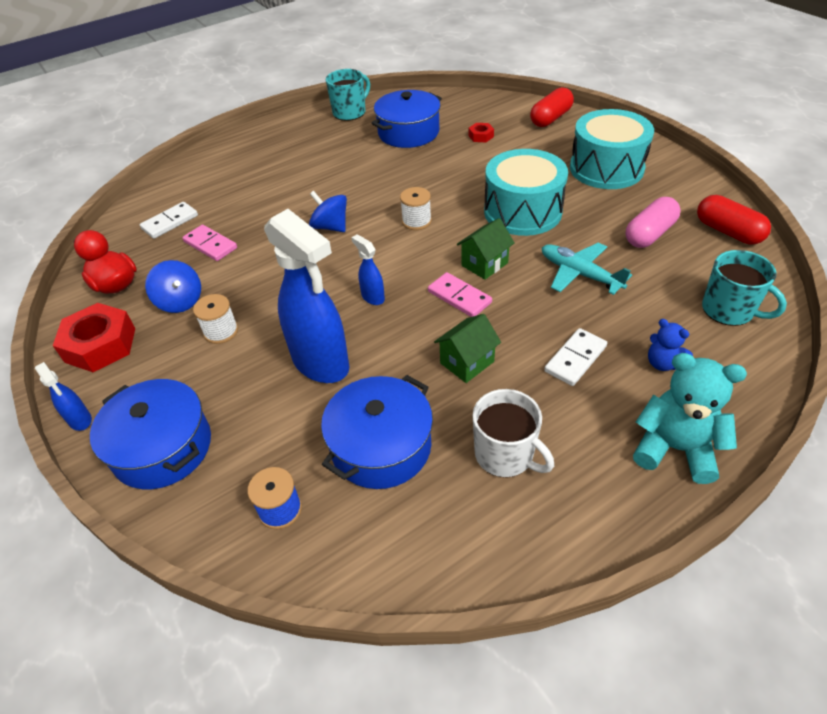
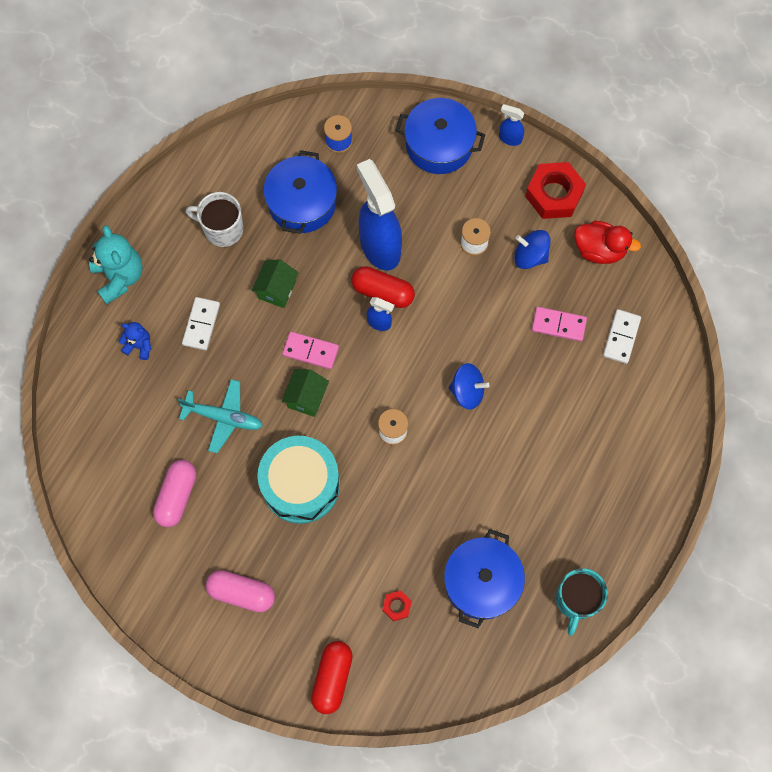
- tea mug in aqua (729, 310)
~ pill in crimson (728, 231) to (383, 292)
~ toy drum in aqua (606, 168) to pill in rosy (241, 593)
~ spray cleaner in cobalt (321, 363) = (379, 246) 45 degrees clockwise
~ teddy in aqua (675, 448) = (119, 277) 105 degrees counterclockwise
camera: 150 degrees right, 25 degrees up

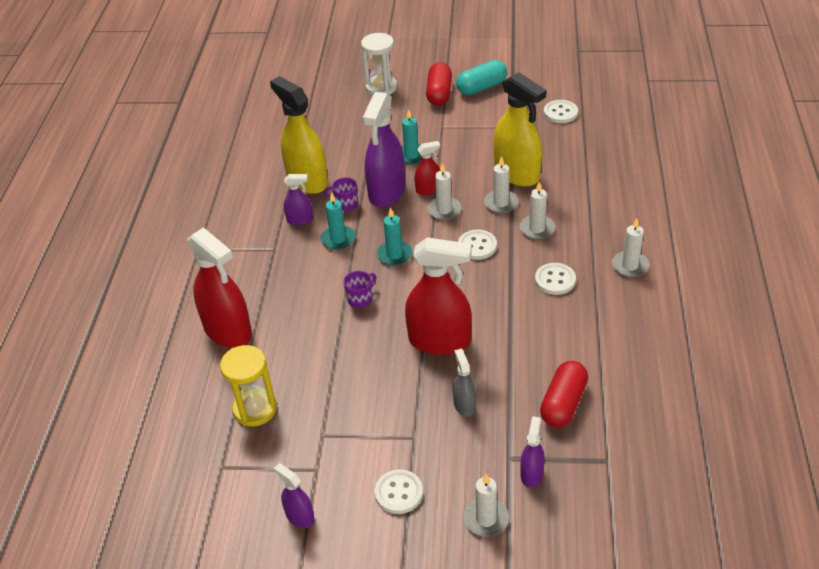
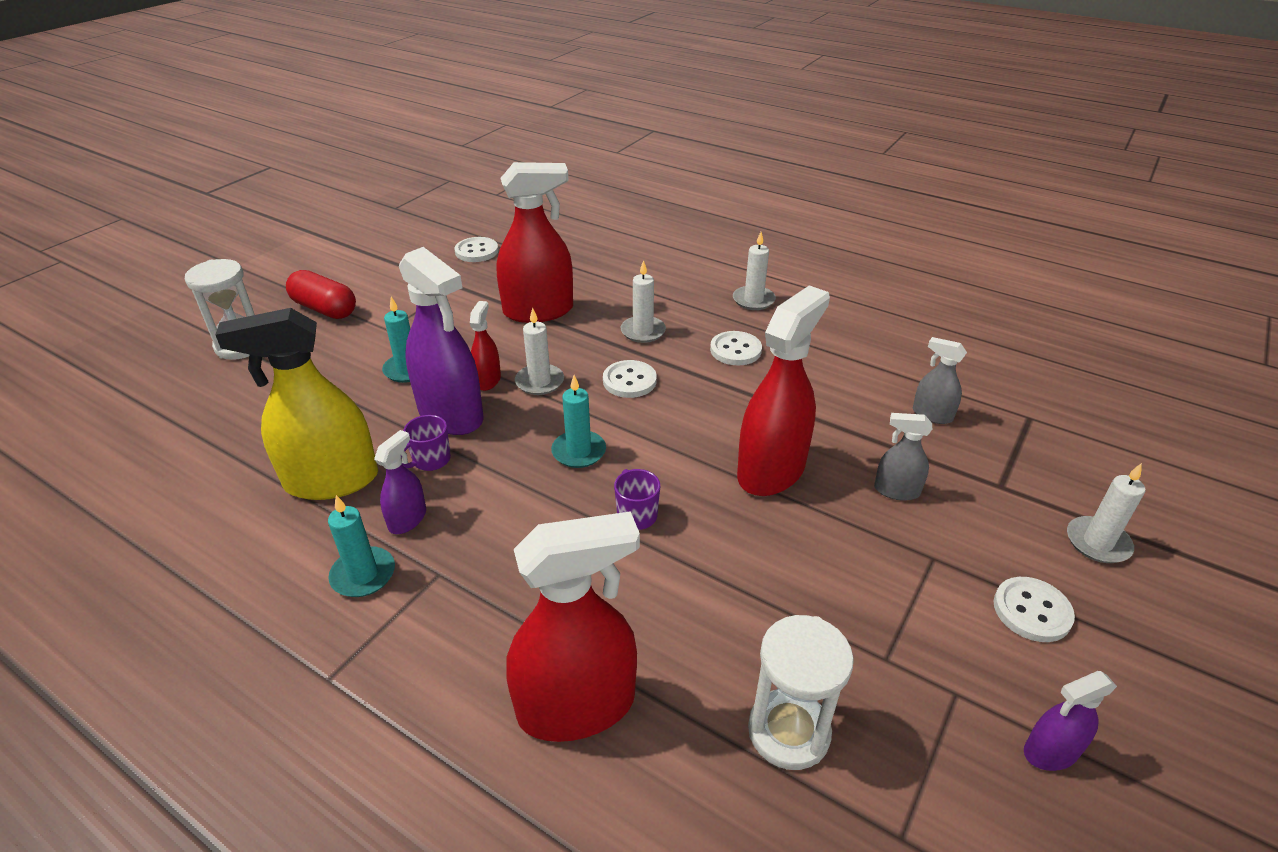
- pill in aqua (481, 87)
- candle in snow-white (501, 203)
- spray cleaner in royal purple (531, 474)
~ candle in aqua (338, 239) to (363, 575)
~ pill in crimson (563, 403) to spray cleaner in gray (932, 415)
~ hourglass in yellow (255, 409) to hourglass in snow-white (788, 731)
~ spray cleaner in yellow (517, 174) to spray cleaner in crimson (538, 311)
camera: 65 degrees left, 5 degrees down

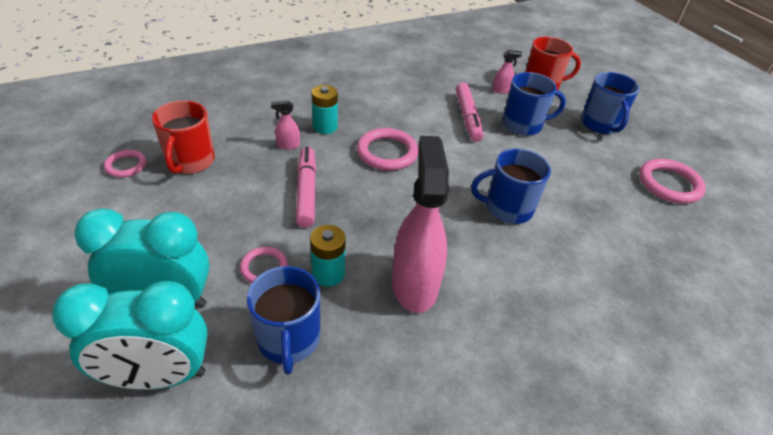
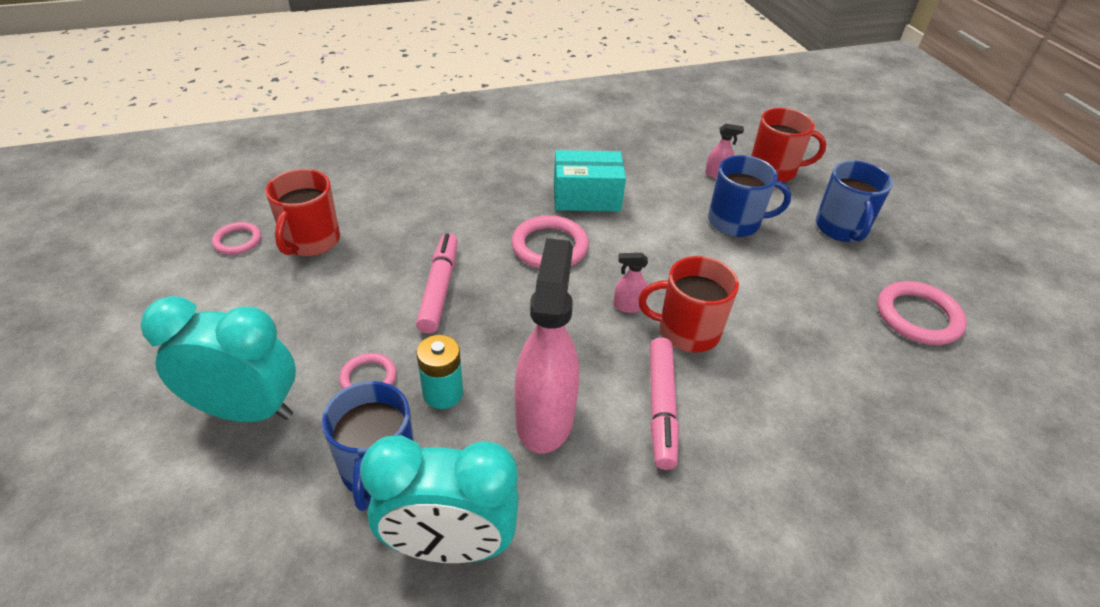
- battery in aqua (325, 127)
+ box in aqua (586, 197)
~ alarm clock in aqua (158, 376) to (449, 545)
~ spray cleaner in rosy (288, 145) to (628, 306)
~ felt pen in rosy (467, 117) to (661, 407)
~ tea mug in cobalt (507, 208) to tea mug in crimson (687, 331)
camera: 10 degrees right, 0 degrees up

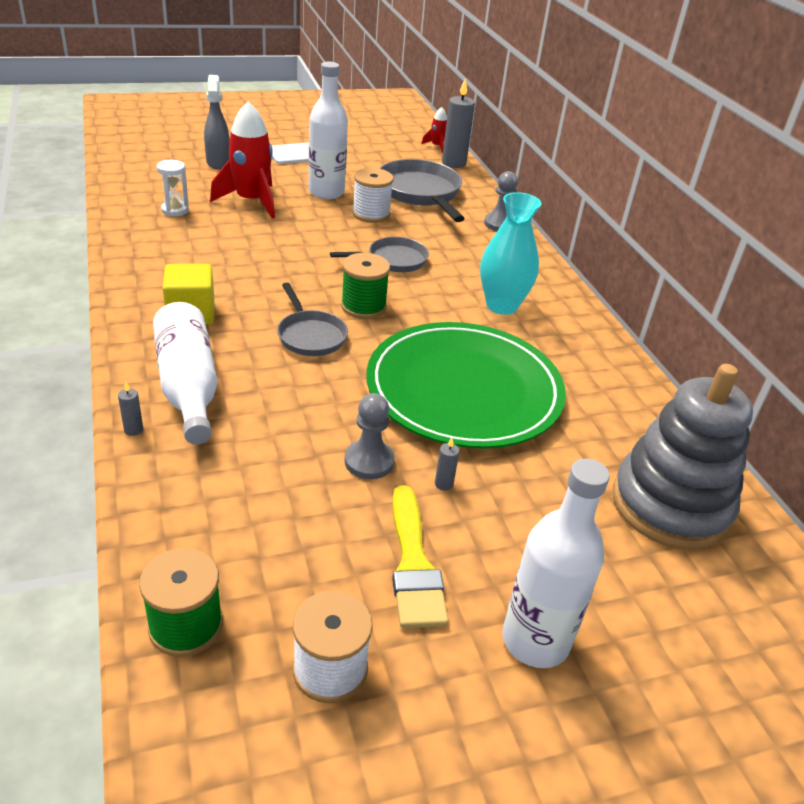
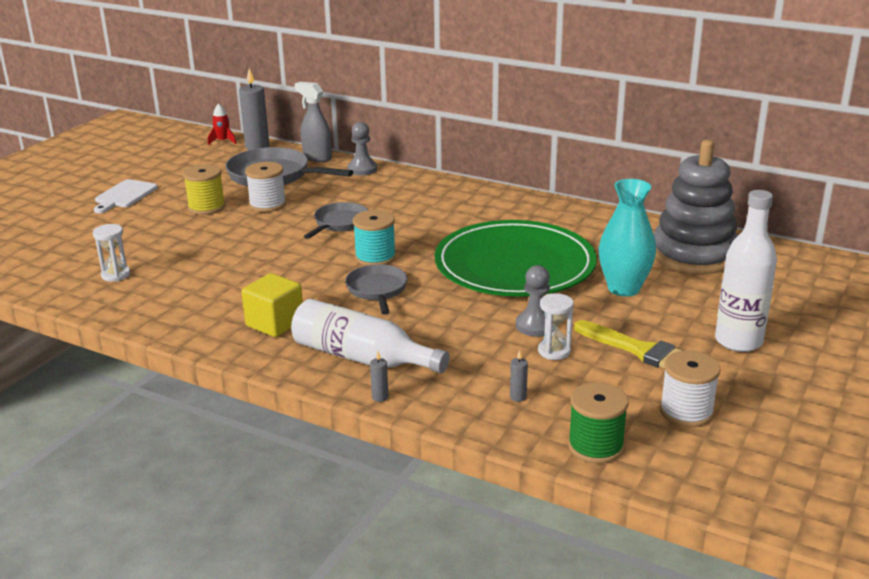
- rocket in crimson (251, 201)
+ hourglass in snow-white (554, 351)
~ spray cleaner in gray (218, 162) to (317, 157)
~ candle in gray (443, 484) to (518, 397)
~ tall vase in aqua (501, 306) to (623, 288)
~ drink bottle in snow-white (326, 192) to spool in yellow (206, 207)
~ spool in emerald (363, 306) to spool in aqua (375, 257)
~ pan in gray (310, 336) = (377, 290) 120 degrees counterclockwise
camera: 40 degrees left, 10 degrees down

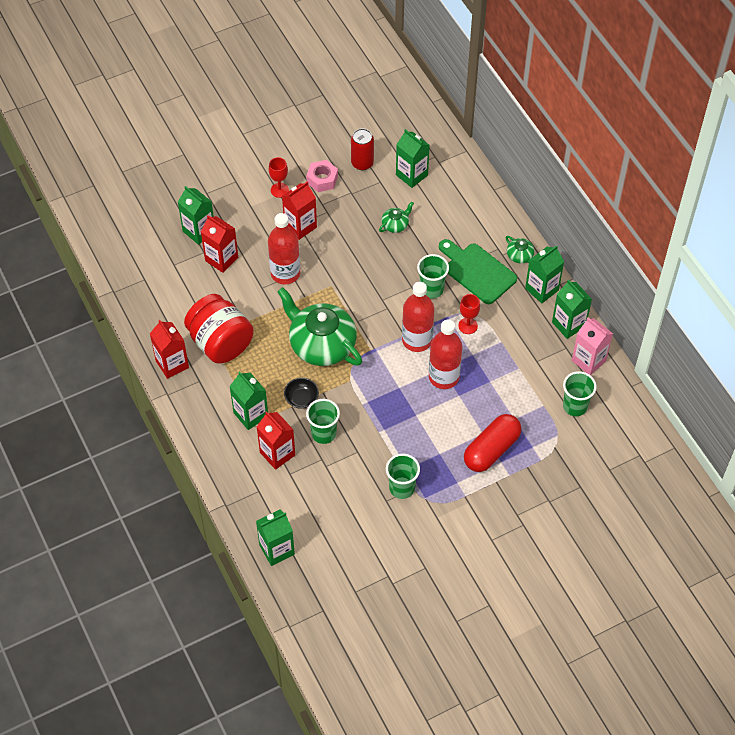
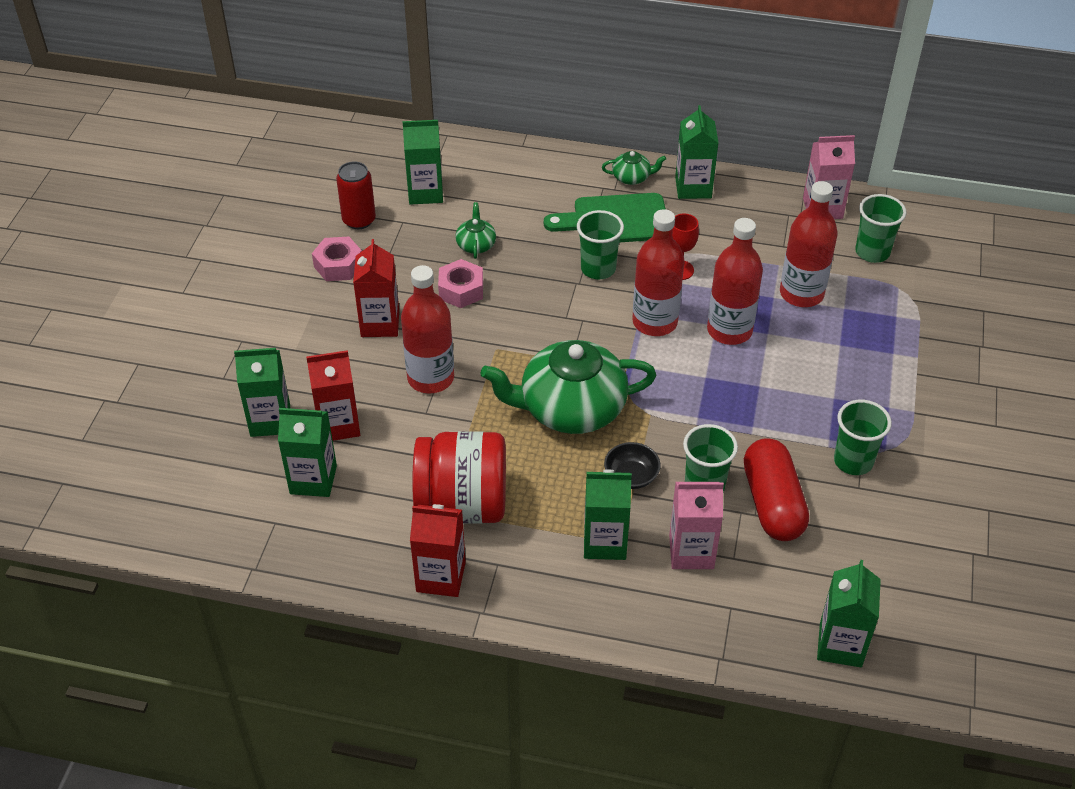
- goblet in crimson (279, 190)
+ nut in rosy (461, 290)
+ drink bottle in crimson (801, 294)
~ pill in crimson (491, 450) to (772, 503)
~ carton in emerald (568, 324) to (313, 479)
~ carton in crimson (277, 454) to carton in rosy (691, 552)
camera: 50 degrees left, 10 degrees down

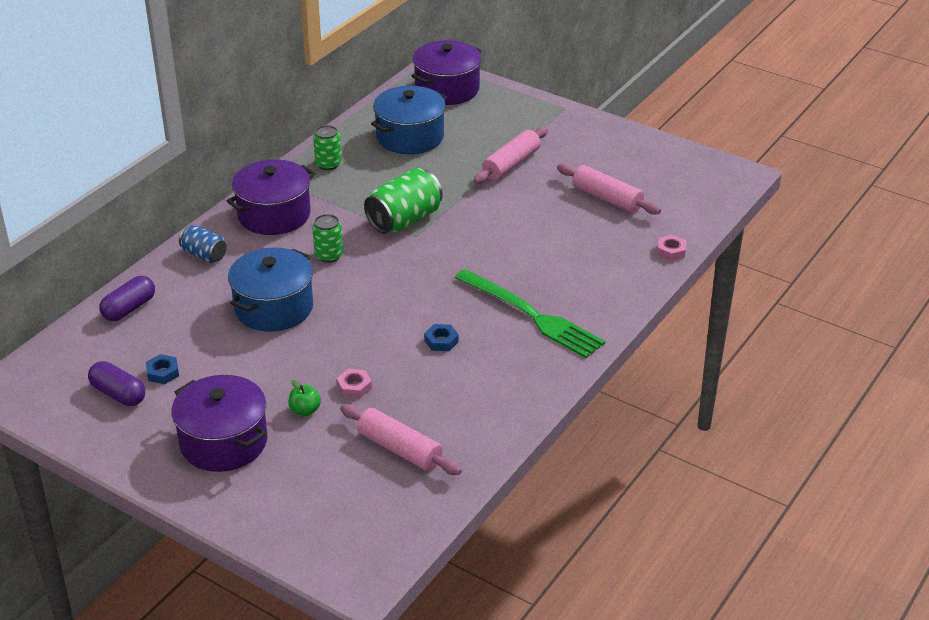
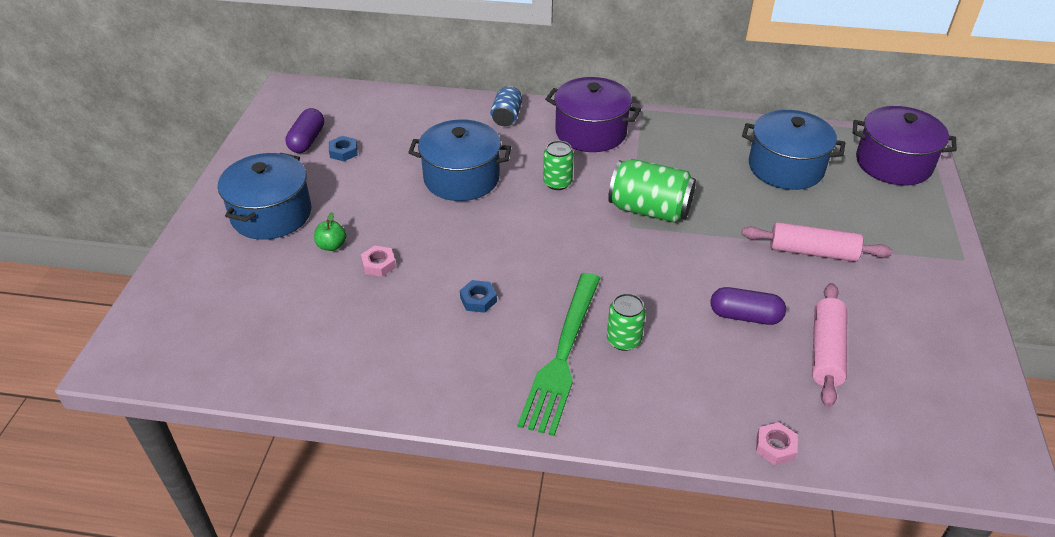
- rolling pin in rosy (399, 449)
~ pill in royal purple (129, 308) to (745, 316)
~ tin in emerald (328, 164) to (623, 340)
~ cooking pot in royal purple (223, 442) to cooking pot in cobalt (271, 214)
camera: 65 degrees right, 5 degrees up

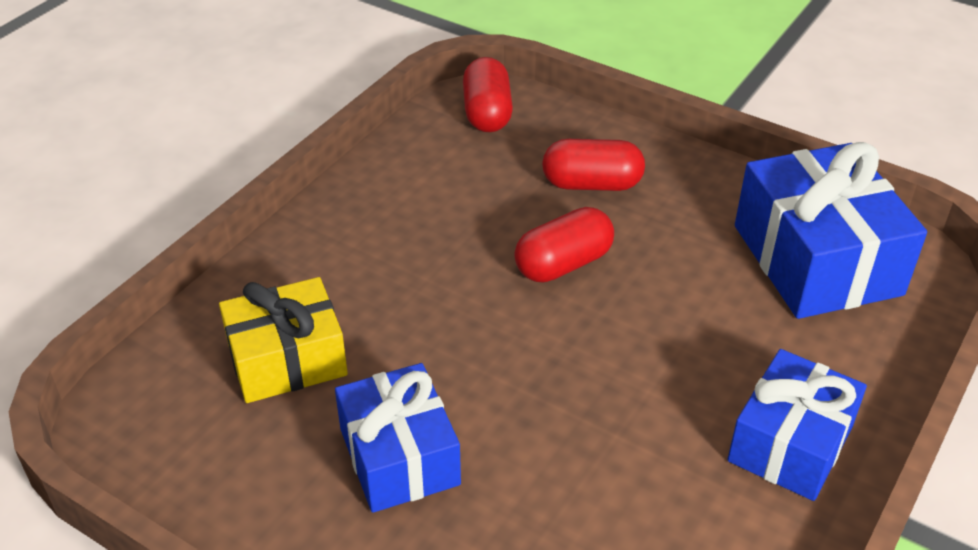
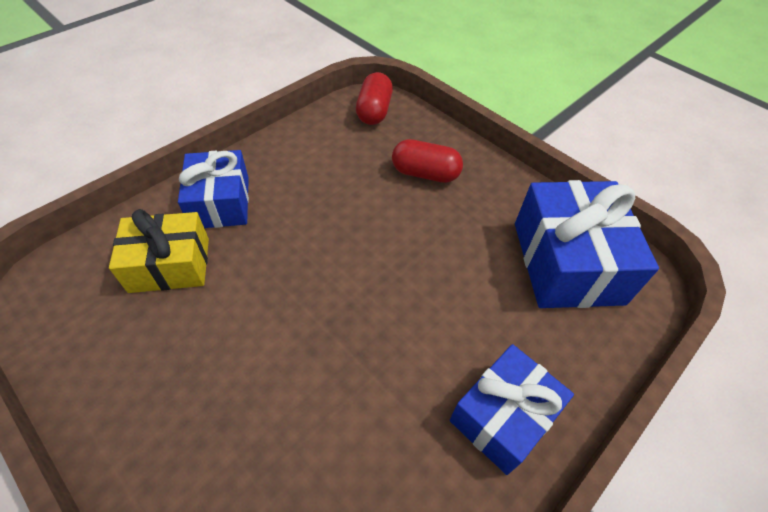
- pill in crimson (563, 264)
~ gift in cobalt (399, 456) to (220, 202)
camera: 10 degrees right, 10 degrees up

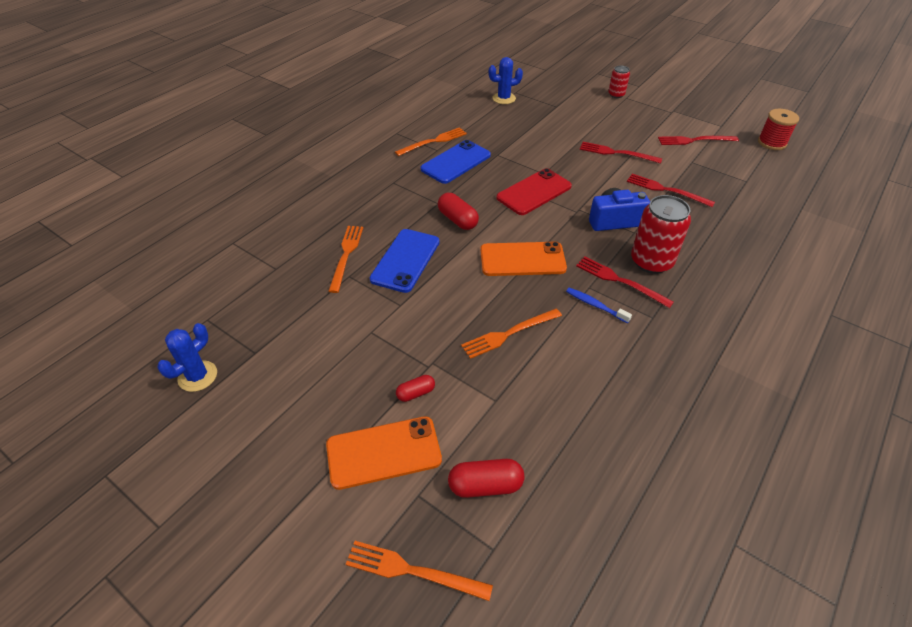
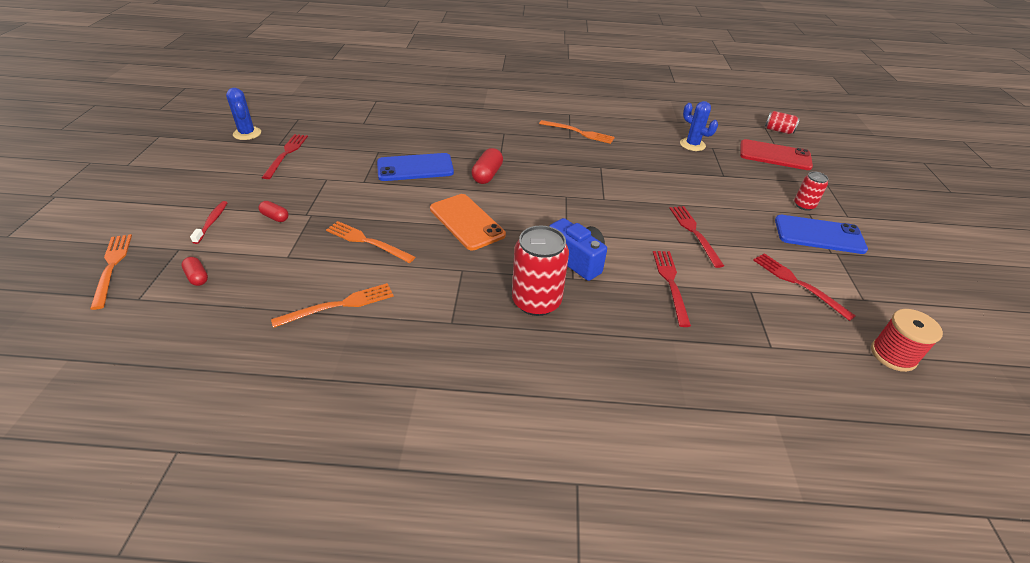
- toothbrush in cobalt (595, 305)
+ tin in crimson (778, 130)
~ table fork in orange-coloured (346, 255) to (339, 305)
~ smartphone in cobalt (456, 162) to (819, 235)
~ smartphone in crimson (534, 192) to (775, 155)
~ table fork in crimson (620, 281) to (286, 154)
~ smartphone in orange-coloured (383, 452) to toothbrush in crimson (212, 222)
~ prickly plant in cobalt (197, 376) = (247, 133) 60 degrees clockwise
~ pill in crimson (485, 485) = (197, 277) x0.61
camera: 55 degrees right, 5 degrees down

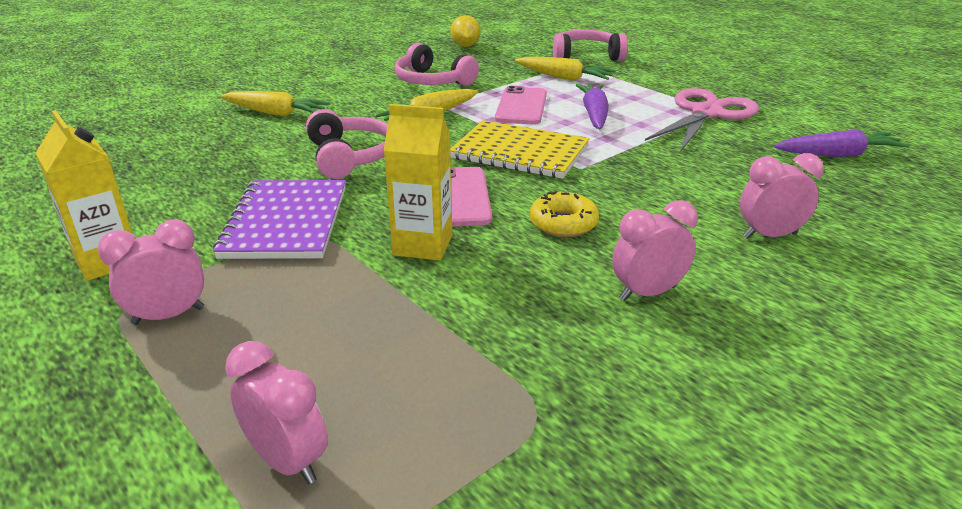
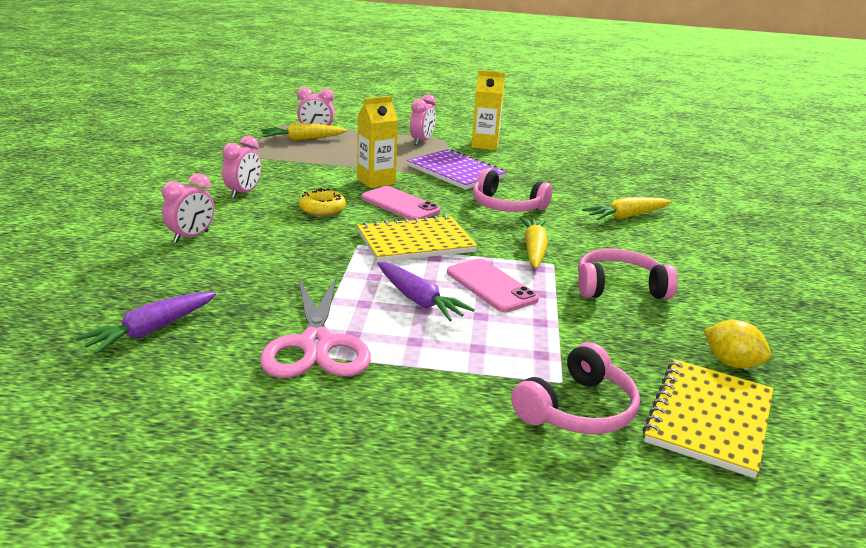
+ notebook in yellow (709, 418)
~ root vegetable in yellow (564, 77) to (303, 139)
camera: 135 degrees right, 5 degrees down

